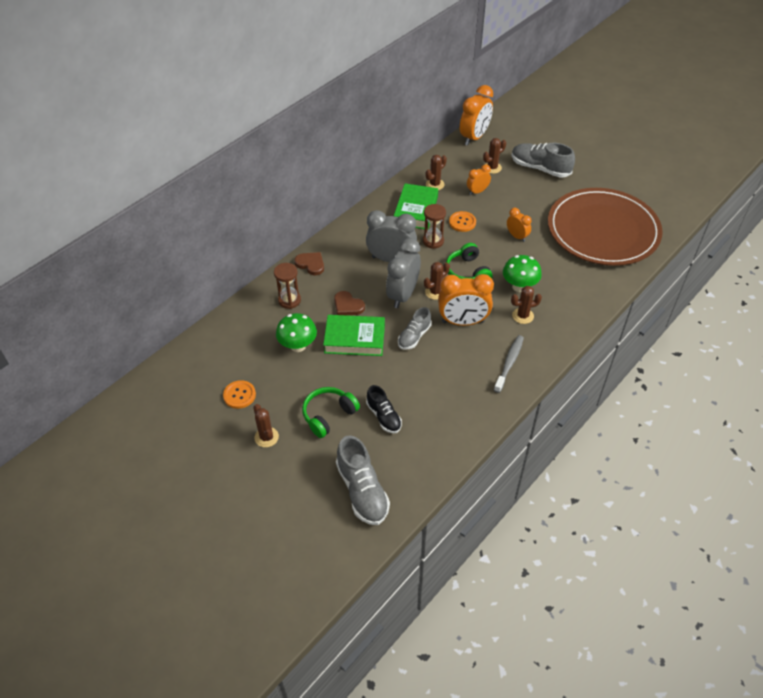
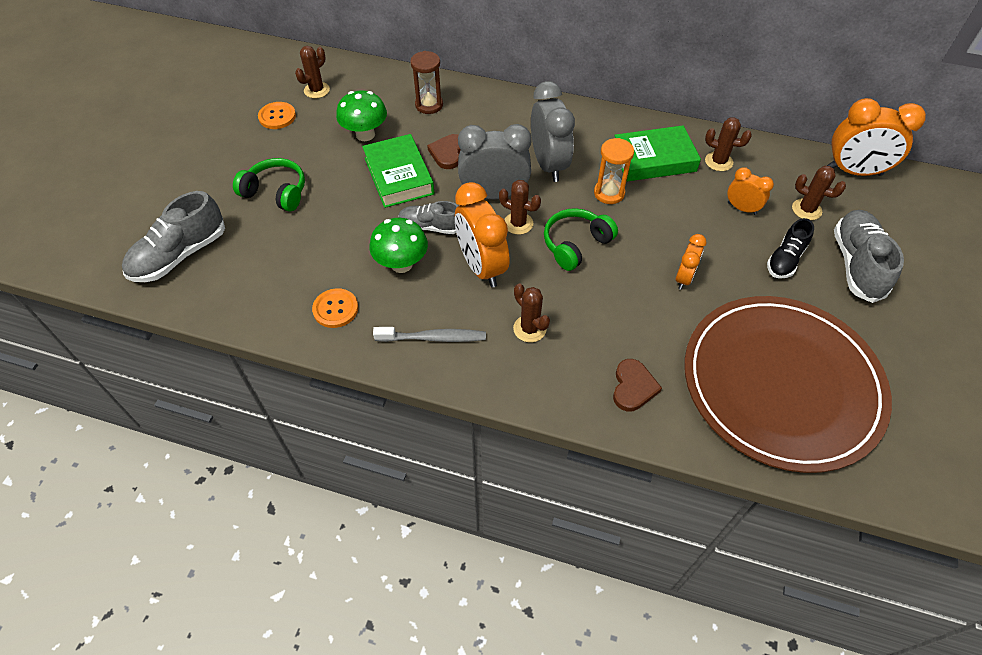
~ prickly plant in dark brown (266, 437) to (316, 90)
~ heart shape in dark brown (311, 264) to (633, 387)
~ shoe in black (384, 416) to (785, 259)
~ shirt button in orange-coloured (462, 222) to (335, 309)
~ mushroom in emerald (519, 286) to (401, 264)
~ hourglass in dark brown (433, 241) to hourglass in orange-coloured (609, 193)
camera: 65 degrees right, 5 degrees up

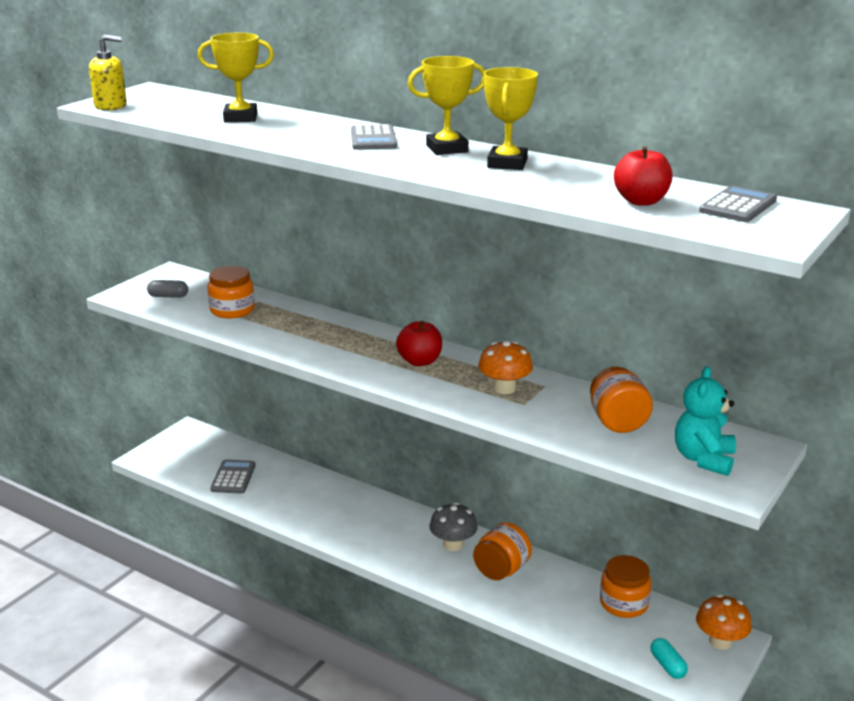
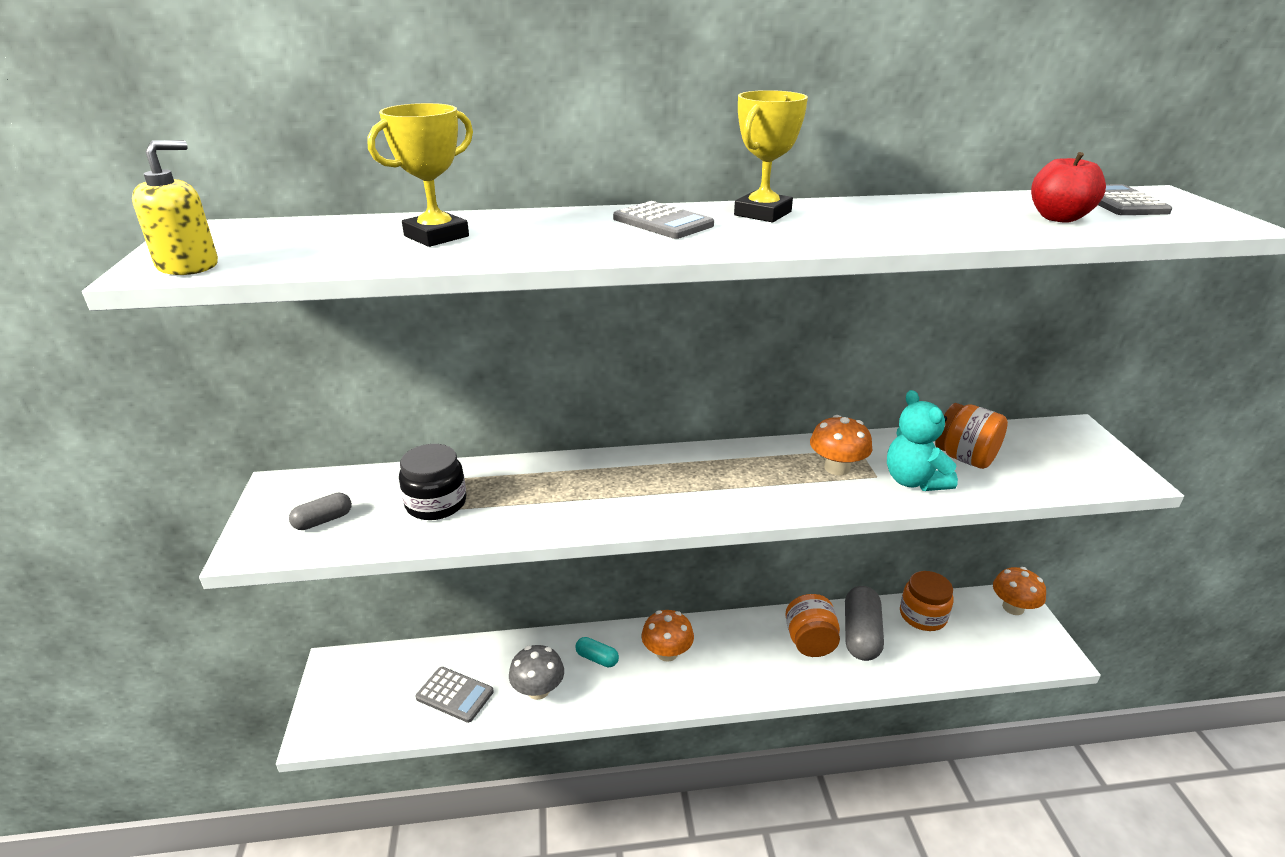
- toy apple in crimson (420, 361)
- trophy in yellow (507, 164)
+ mushroom in orange-coloured (667, 653)
+ pill in gray (860, 634)
~ mushroom in gray (453, 544) to (538, 690)
~ pill in aqua (667, 666) to (597, 658)
~ teddy in aqua (703, 459) to (914, 481)
~ jam jar in orange-coloured (232, 310) to jam jar in black (436, 503)
~ pocket calculator in gray (233, 477) = (455, 695) 150 degrees clockwise
camera: 40 degrees left, 5 degrees up

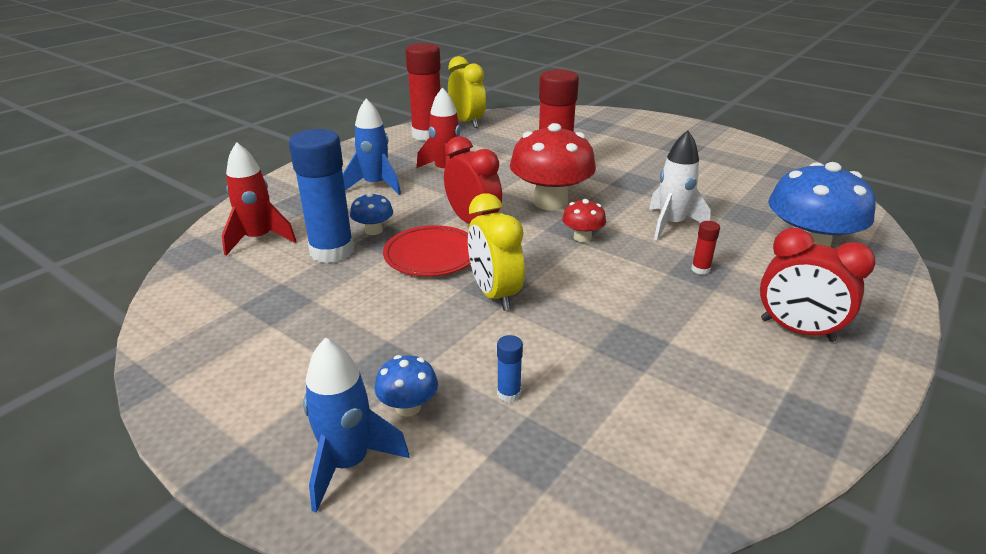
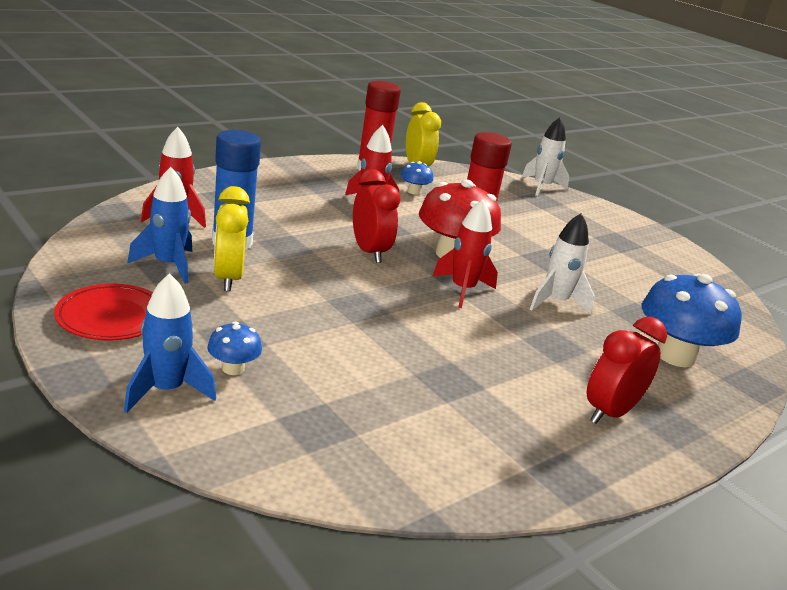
- stick of glue in cobalt (509, 393)
- stick of glue in crimson (700, 269)
+ rocket in snow-white (541, 187)
~ rocket in cobalt (375, 185) to (168, 265)
~ mushroom in cobalt (373, 230) to (414, 191)
~ plate in crimson (431, 255) to (112, 317)
~ alarm clock in yellow (495, 294) to (228, 278)
~ mushroom in crimson (582, 237) to rocket in crimson (462, 290)
~ alarm clock in crimson (797, 330) = (610, 412) 90 degrees clockwise
camera: 10 degrees right, 5 degrees down

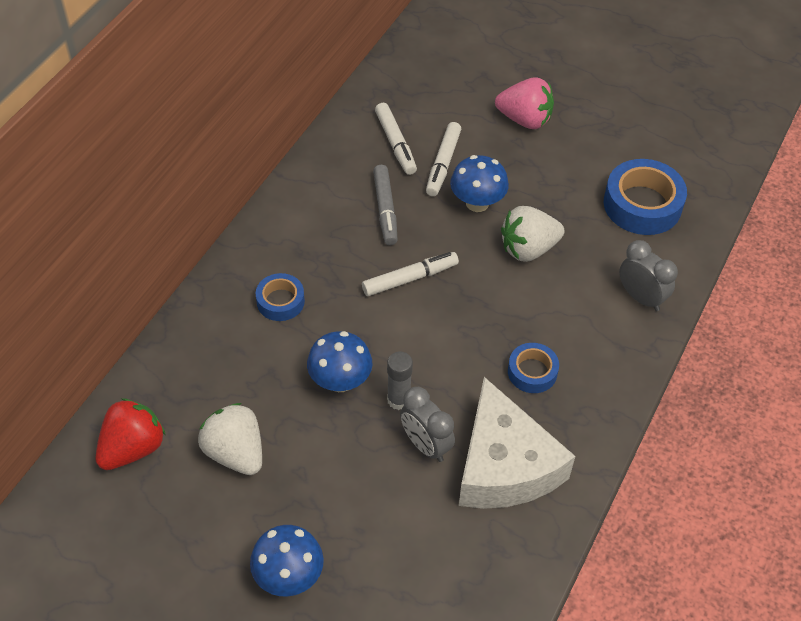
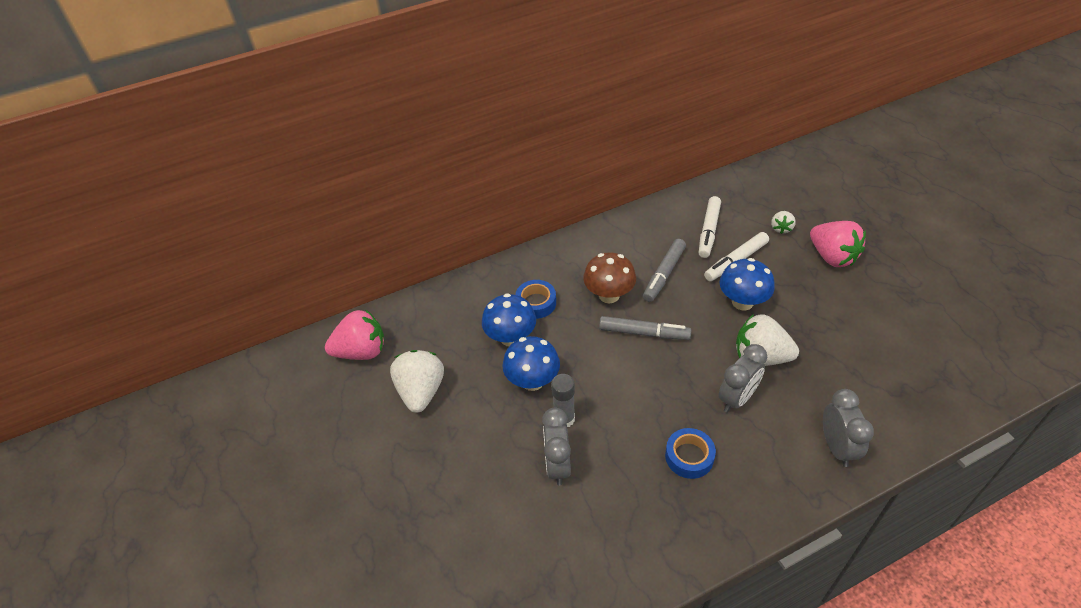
- cheese wedge in snow-white (504, 465)
- roll of tape in cobalt (642, 205)
+ mushroom in dark brown (609, 295)
+ alarm clock in gray (737, 398)
+ berry in snow-white (781, 228)
~ mushroom in cobalt (289, 576) to (511, 338)
~ berry in crimson (133, 448) to berry in rosy (361, 351)
~ felt pen in snow-white (410, 278) to felt pen in gray (644, 333)
camera: 40 degrees right, 5 degrees down

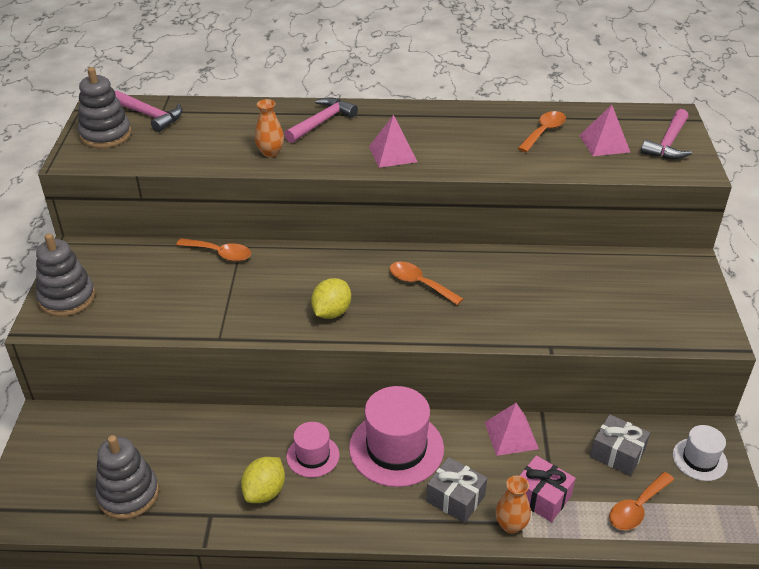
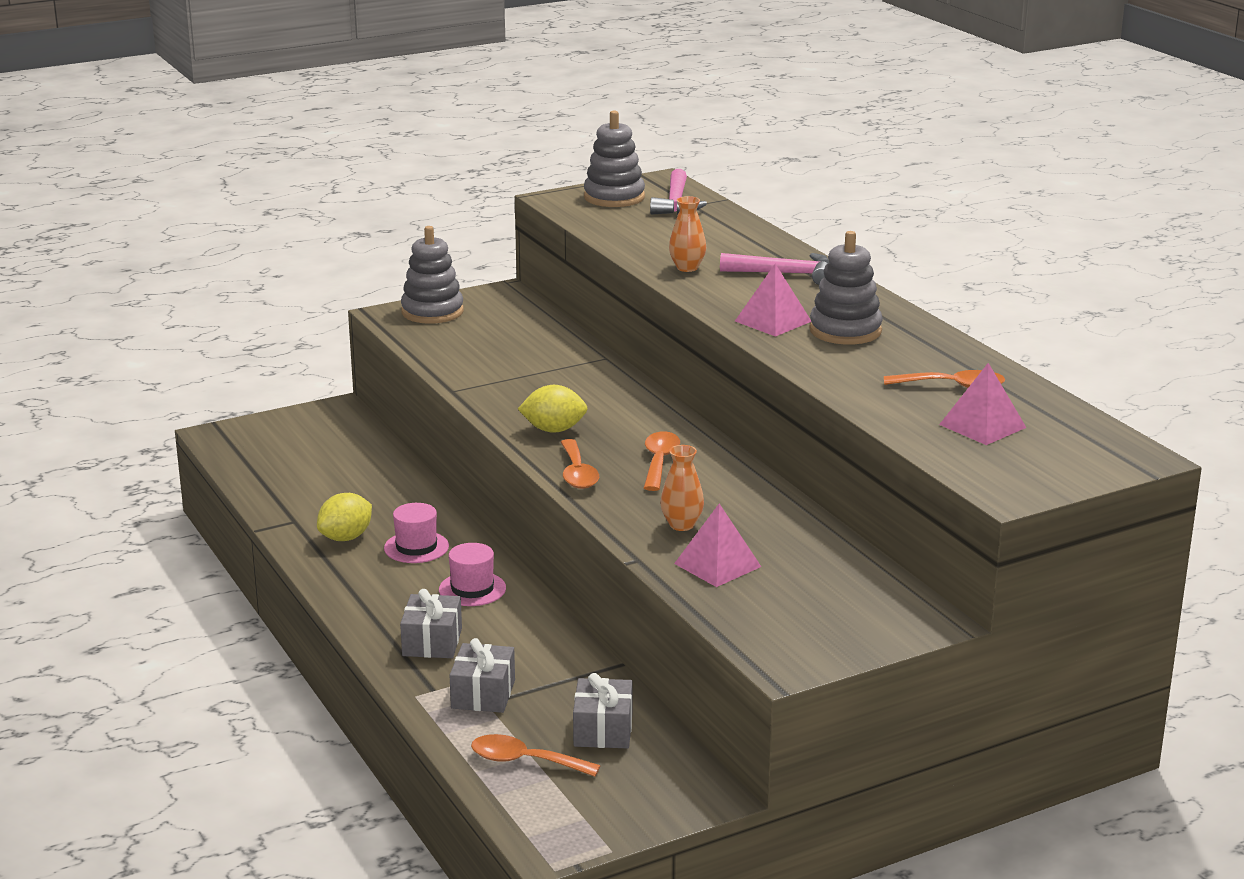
- carpenter's hammer in rosy (668, 143)
- tall hat in snow-white (699, 459)
~ stacking rings in gray (128, 494) to (845, 331)
~ spoon in orange-coloured (220, 253) to (577, 473)
~ solid pyramid in rosy (511, 435) to (717, 565)
~ tall vase in orange-coloured (511, 525) to (681, 525)
~ gift in rosy (542, 497) to gift in gray (483, 694)
~ toy lemon in yellow (265, 492) = (346, 537) 45 degrees counterclockwise
~ tall hat in rosy (396, 448) = (472, 589) x0.55
camera: 60 degrees right, 15 degrees down

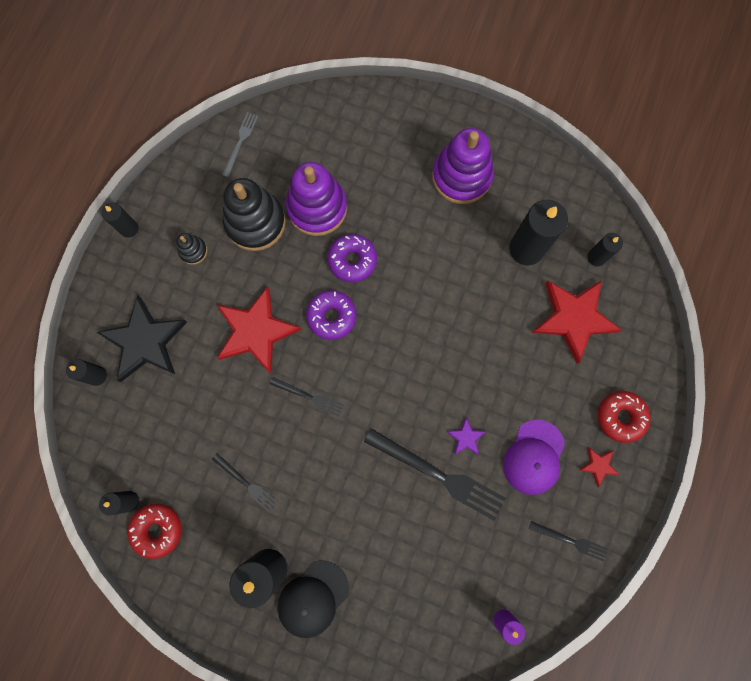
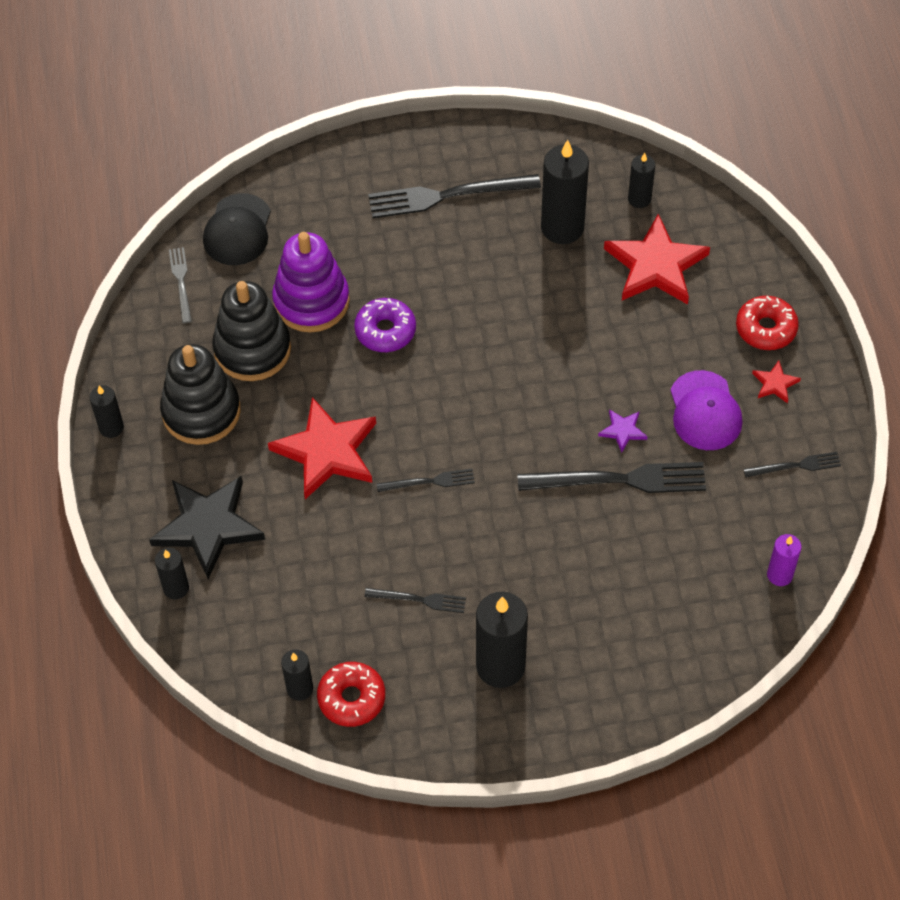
- glazed donut in royal purple (331, 316)
~ baseball cap in black (313, 598) to (237, 230)
~ stacking rings in royal purple (461, 176) to table fork in black (447, 195)
~ stacking rings in black (193, 251) = (201, 411) x2.15
camera: 30 degrees left, 20 degrees down

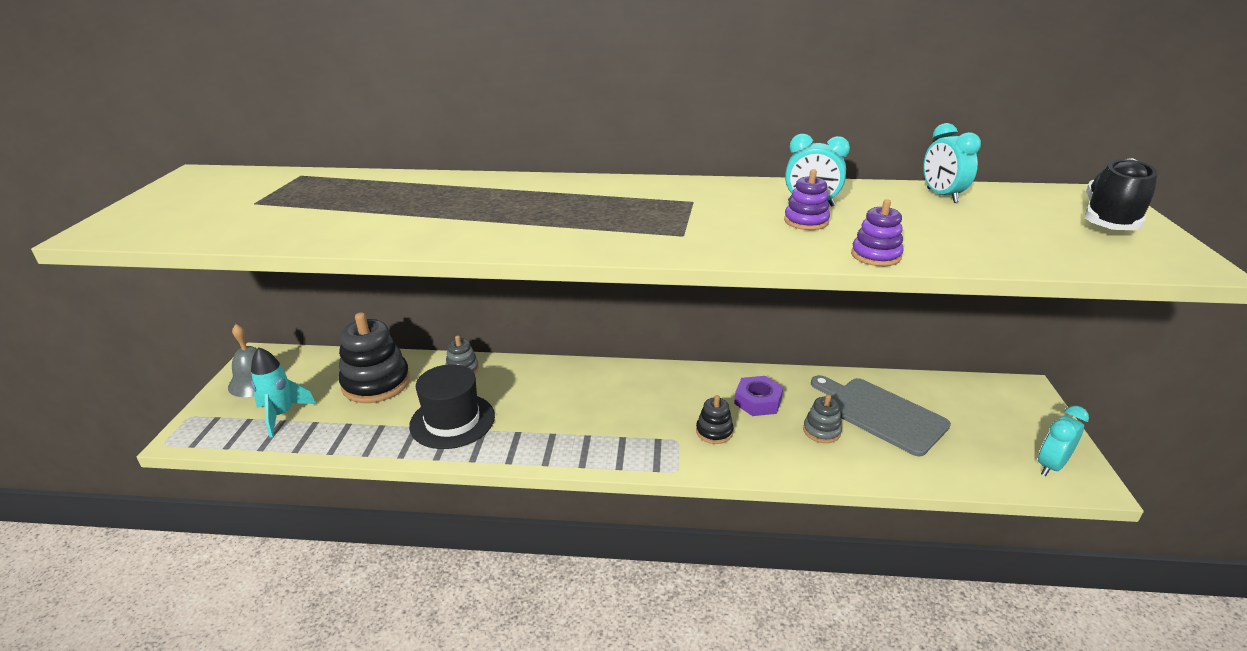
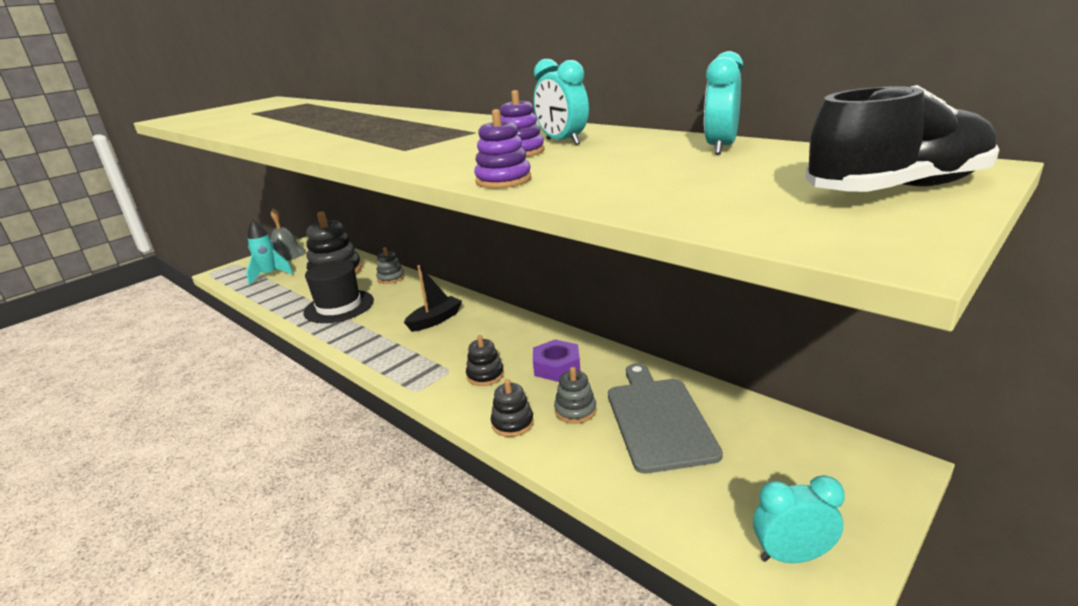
+ sailboat in black (435, 320)
+ stacking rings in black (512, 423)
camera: 40 degrees right, 5 degrees down

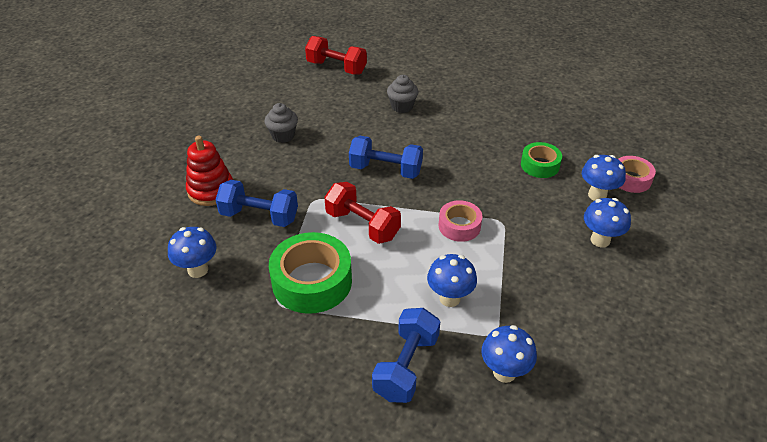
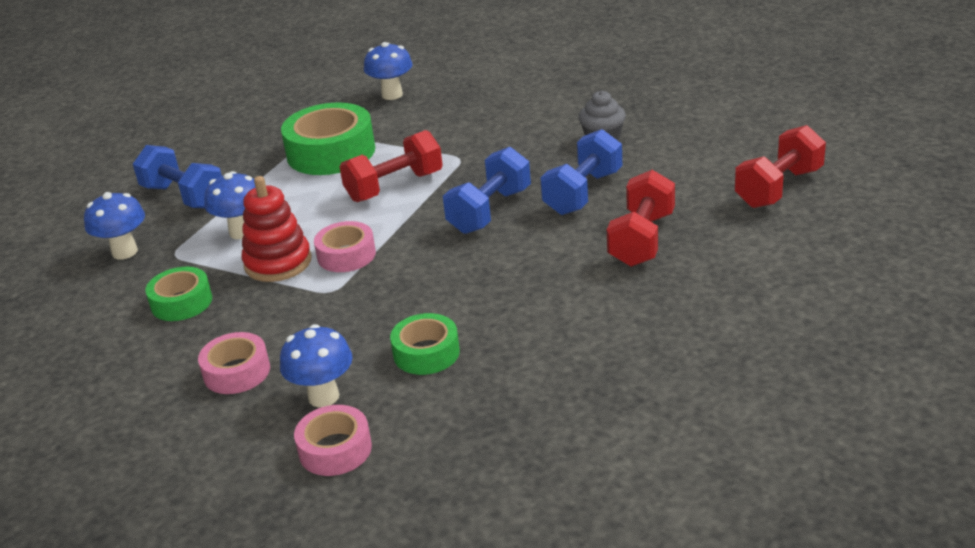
+ roll of tape in emerald (181, 302)
~ stacking rings in crimson (211, 190) to (278, 263)
~ hand weight in cobalt (259, 216) to (583, 193)
~ muffin in gray (402, 106) to hand weight in crimson (642, 239)
~ mushroom in cobalt (600, 240) to roll of tape in rosy (237, 372)
camera: 110 degrees right, 10 degrees down

